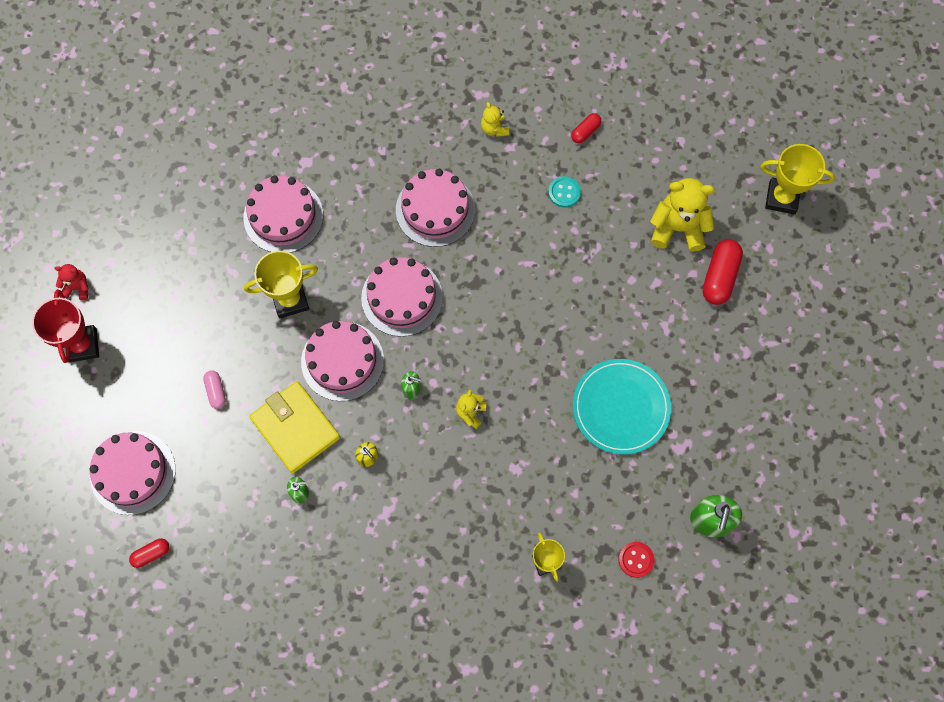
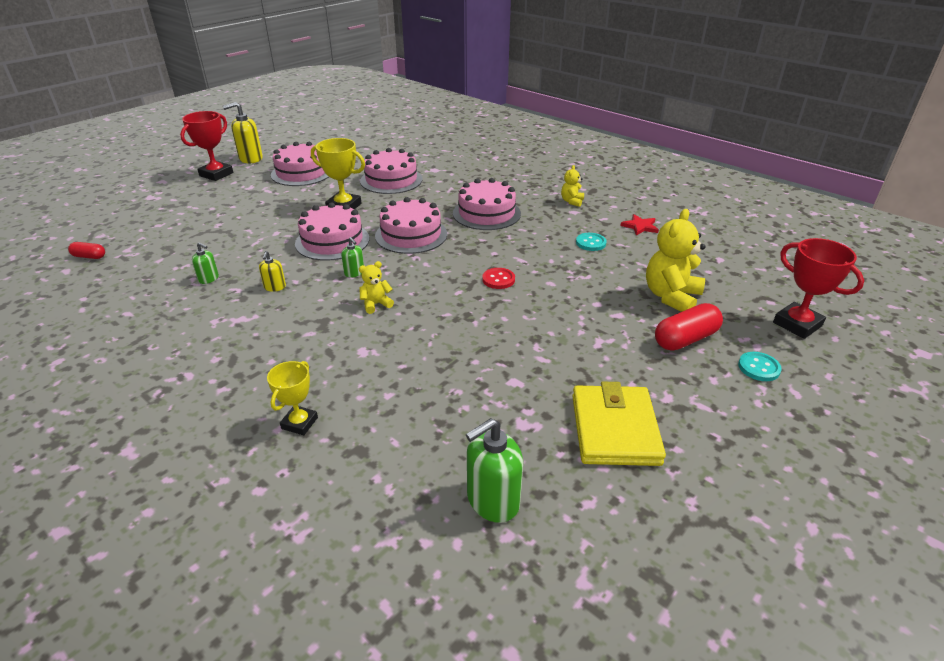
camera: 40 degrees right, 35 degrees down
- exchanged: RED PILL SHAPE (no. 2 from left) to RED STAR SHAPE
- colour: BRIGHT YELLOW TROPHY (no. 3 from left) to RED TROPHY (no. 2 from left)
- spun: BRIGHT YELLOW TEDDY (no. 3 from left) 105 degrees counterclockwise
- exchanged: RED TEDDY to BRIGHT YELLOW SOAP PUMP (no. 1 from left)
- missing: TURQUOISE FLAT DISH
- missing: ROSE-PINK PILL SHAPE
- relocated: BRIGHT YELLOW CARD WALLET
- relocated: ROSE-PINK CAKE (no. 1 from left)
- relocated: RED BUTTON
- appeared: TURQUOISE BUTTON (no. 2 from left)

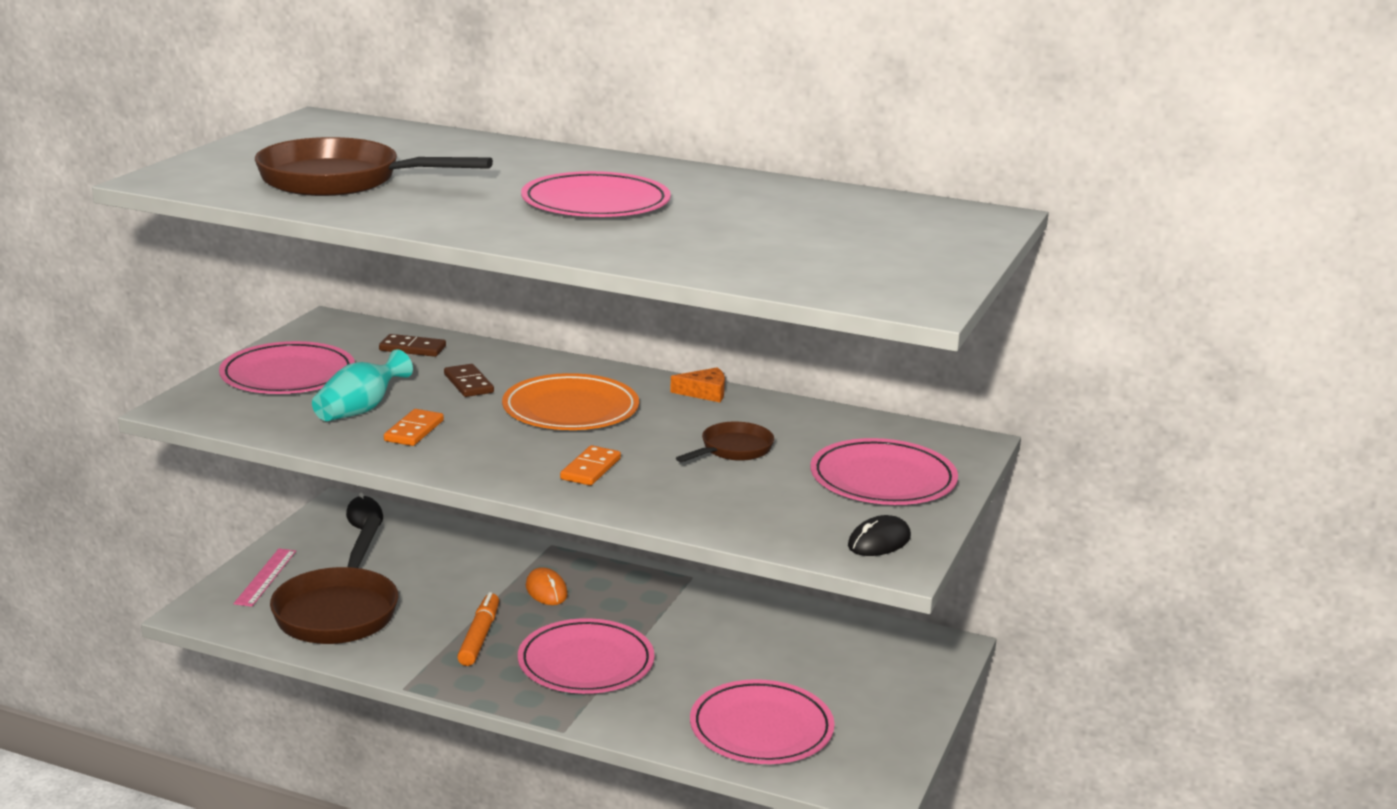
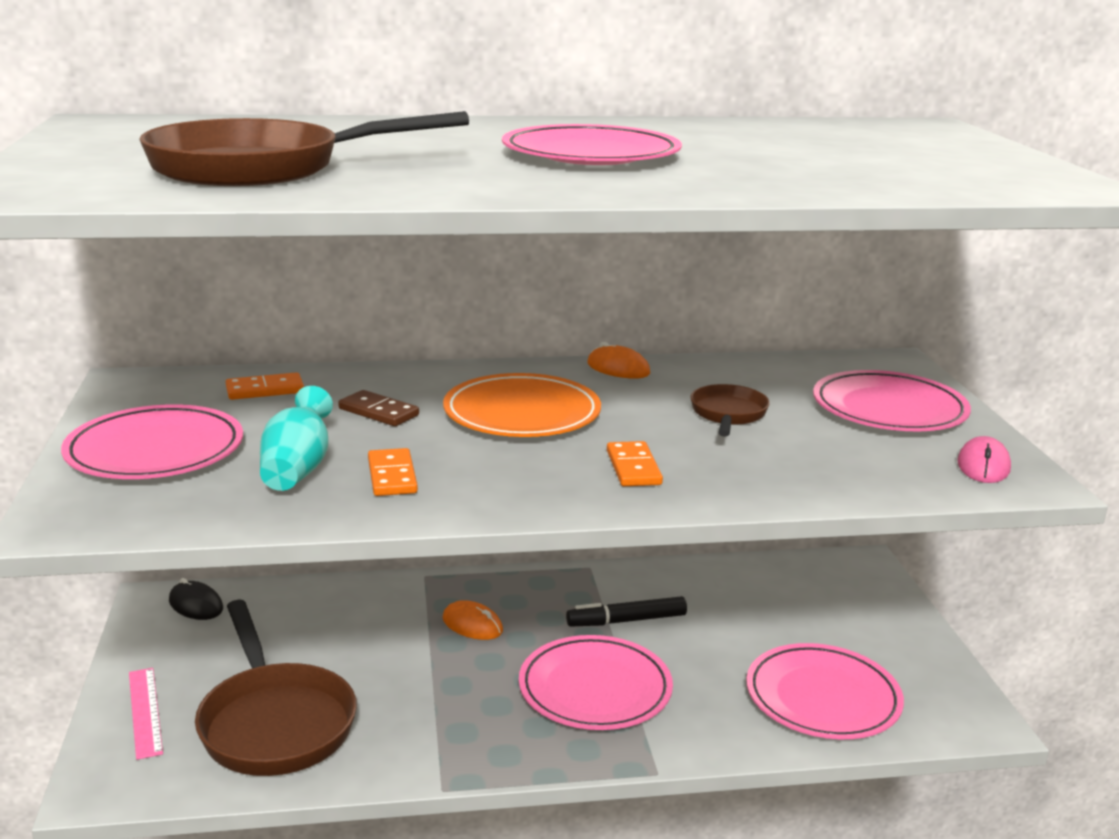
camera: 30 degrees left, 0 degrees up
- colour: RUSSET DOMINO (no. 1 from left) to BRIGHT ORANGE DOMINO (no. 1 from left)
- exchanged: BRIGHT ORANGE CHEESE WEDGE to BRIGHT ORANGE PC MOUSE (no. 2 from left)
- colour: BLACK PC MOUSE (no. 2 from left) to ROSE-PINK PC MOUSE
- missing: BRIGHT ORANGE MARKER PEN
- appeared: BLACK MARKER PEN

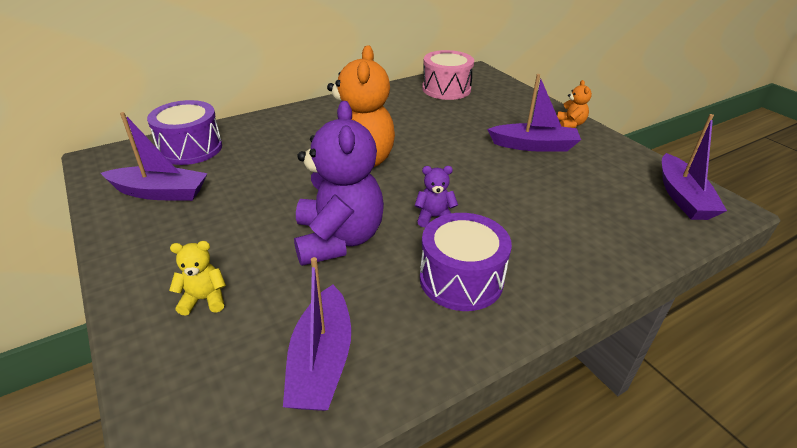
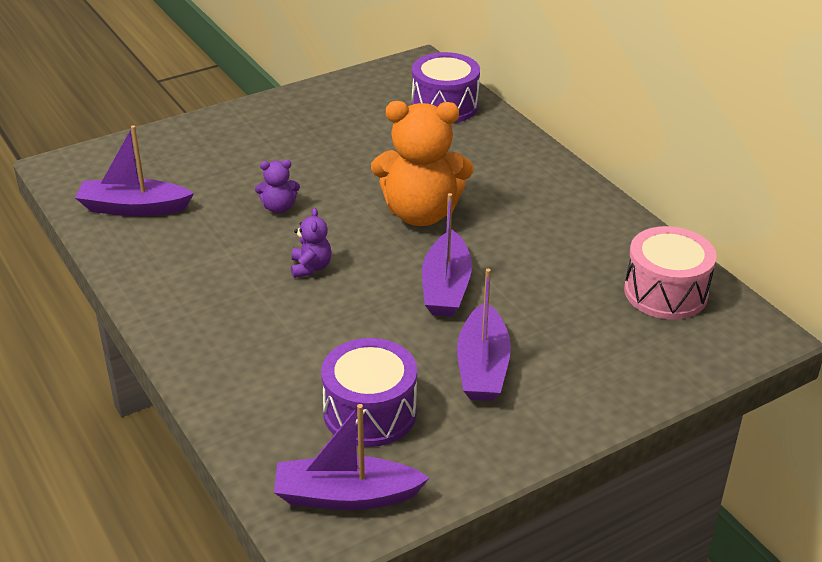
camera: 90 degrees right, 0 degrees up
- missing: BRIGHT ORANGE TEDDY (no. 2 from left)
- size: VIOLET TEDDY (no. 1 from left) x0.44
- relocated: VIOLET TOY BOAT (no. 1 from left in the first image) to VIOLET TOY BOAT (no. 3 from left)
- relocated: VIOLET TOY DRUM (no. 2 from left in the first image) to VIOLET TOY DRUM (no. 1 from left)
- missing: BRIGHT YELLOW TEDDY

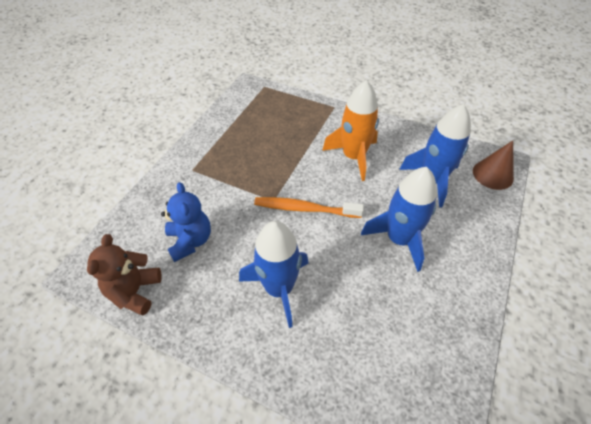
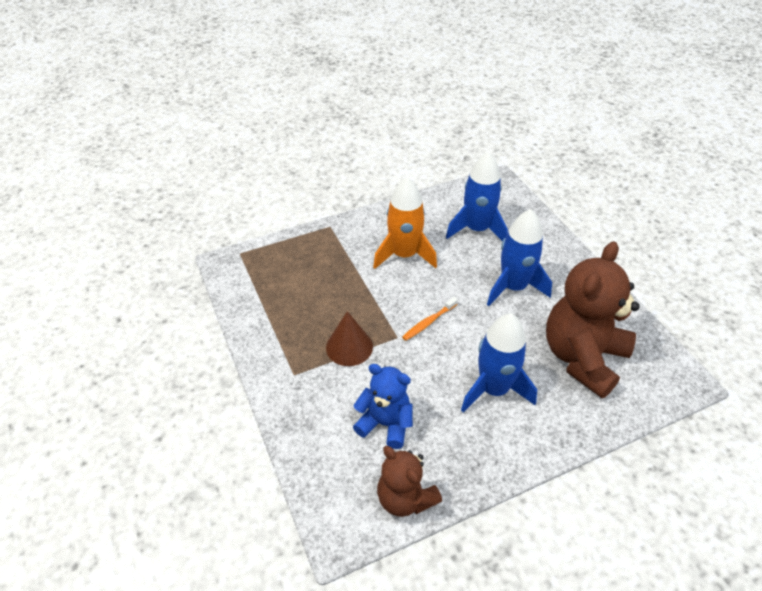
camera: 50 degrees left, 5 degrees down
- relocated: RUSSET CONE SHAPE
- size: BRIGHT ORANGE DENTAL BRUSH x0.62
- appeared: RUSSET TEDDY (no. 2 from left)

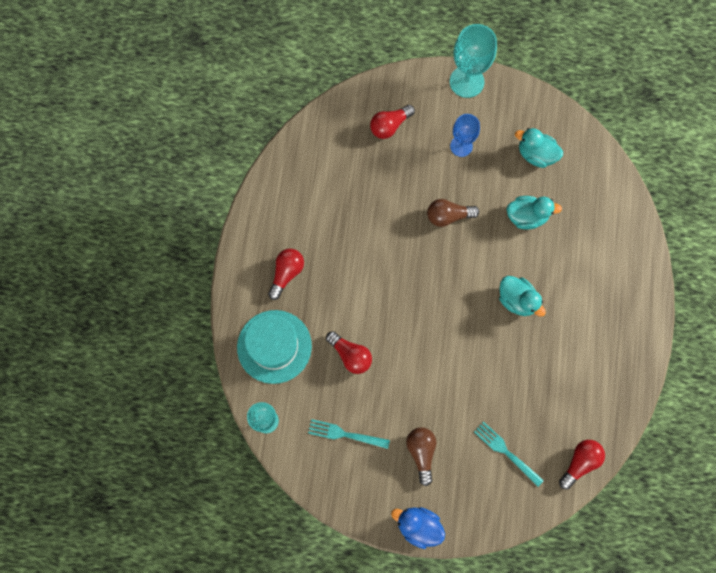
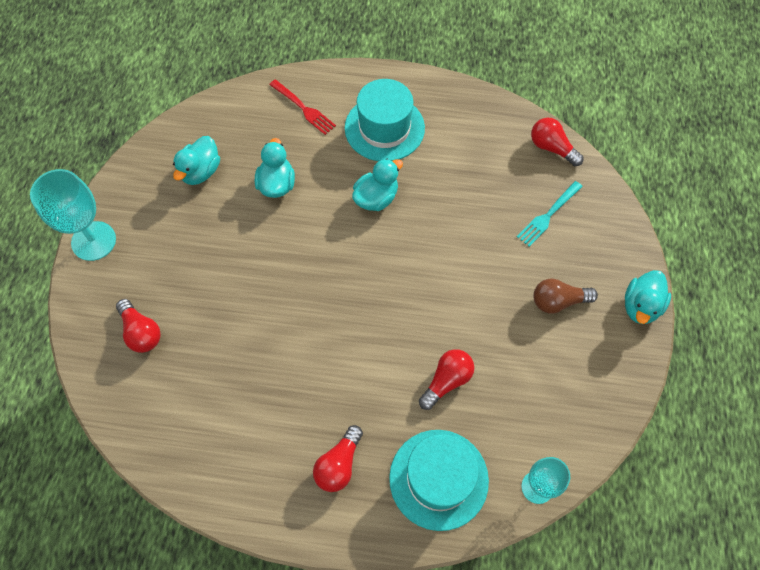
camera: 90 degrees left, 10 degrees down
- missing: ROYAL BLUE CHALICE
- missing: RUSSET LIGHT BULB (no. 2 from left)
- spun: RED LIGHT BULB (no. 1 from left in the first image) 90 degrees counterclockwise
- missing: TURQUOISE DINNER FORK (no. 1 from left)
- colour: ROYAL BLUE DUCK to TURQUOISE DUCK (no. 4 from left)
- appeared: RED DINNER FORK
- appeared: TURQUOISE TOP HAT (no. 1 from left)

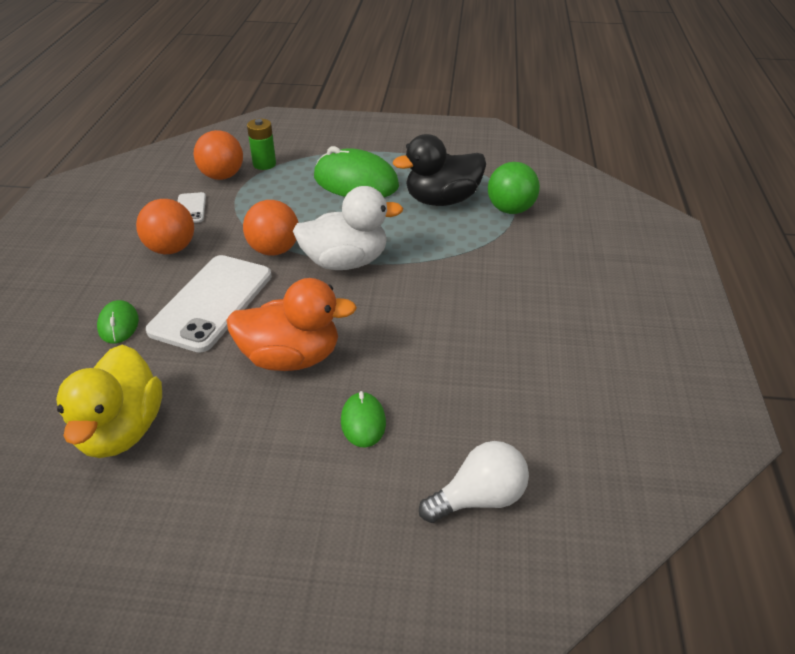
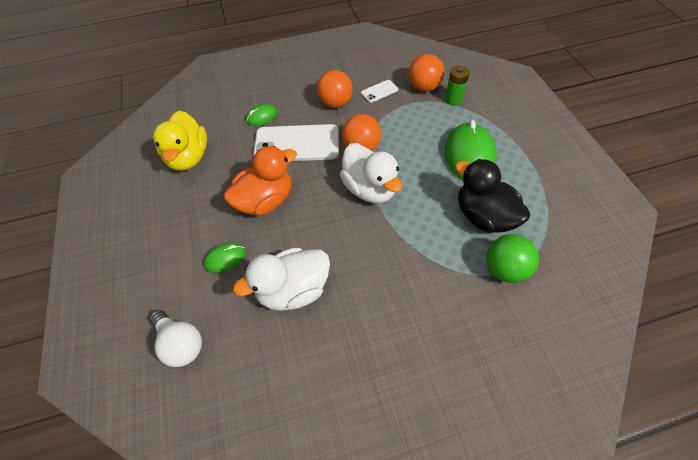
camera: 70 degrees right, 15 degrees up
- spun: BRIGHT ORANGE DUCK 105 degrees counterclockwise
- spun: BRIGHT YELLOW DUCK 75 degrees counterclockwise
- appeared: WHITE DUCK (no. 1 from left)

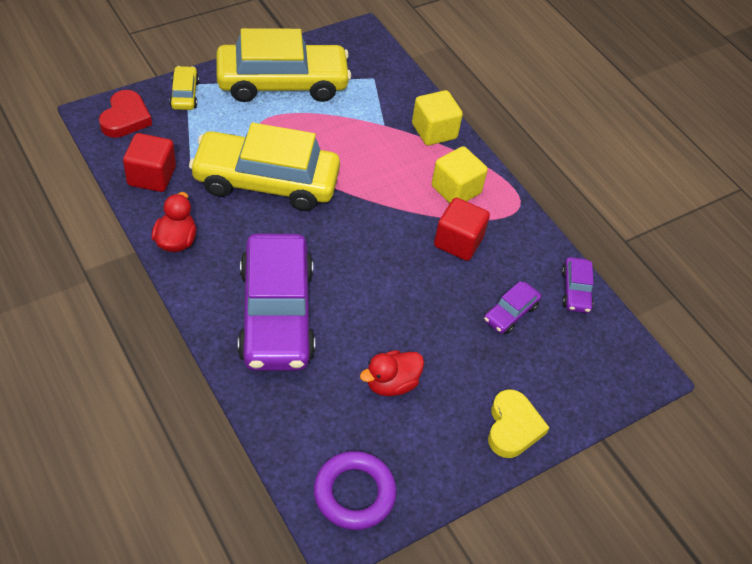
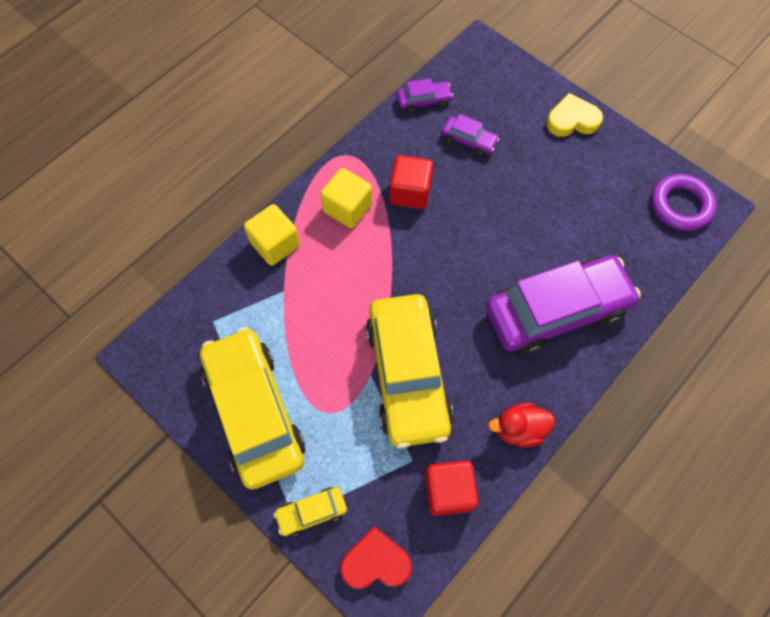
camera: 100 degrees left, 15 degrees up
- missing: RED DUCK (no. 2 from left)

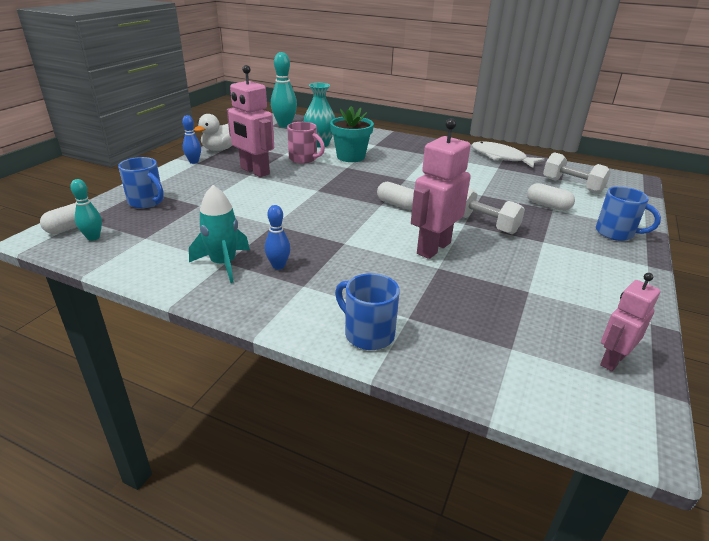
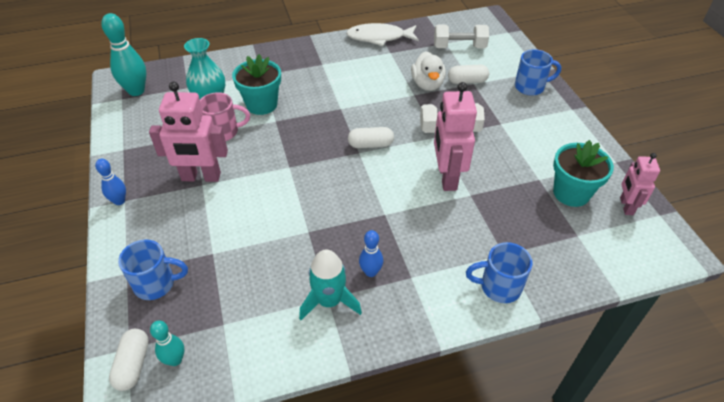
camera: 40 degrees left, 15 degrees up
- relocated: WHITE DUCK
- appeared: TURQUOISE PLANT POT (no. 2 from left)

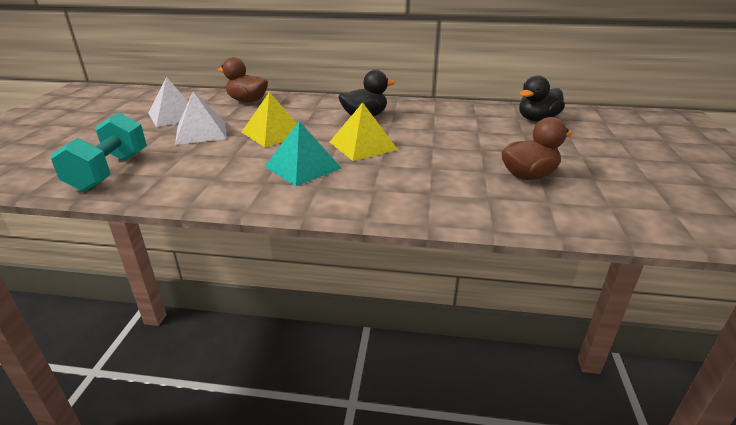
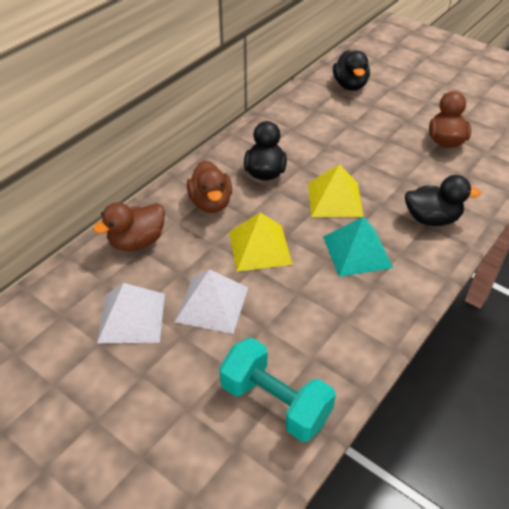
camera: 60 degrees left, 15 degrees up
- appeared: RUSSET DUCK (no. 2 from left)
- appeared: BLACK DUCK (no. 3 from left)

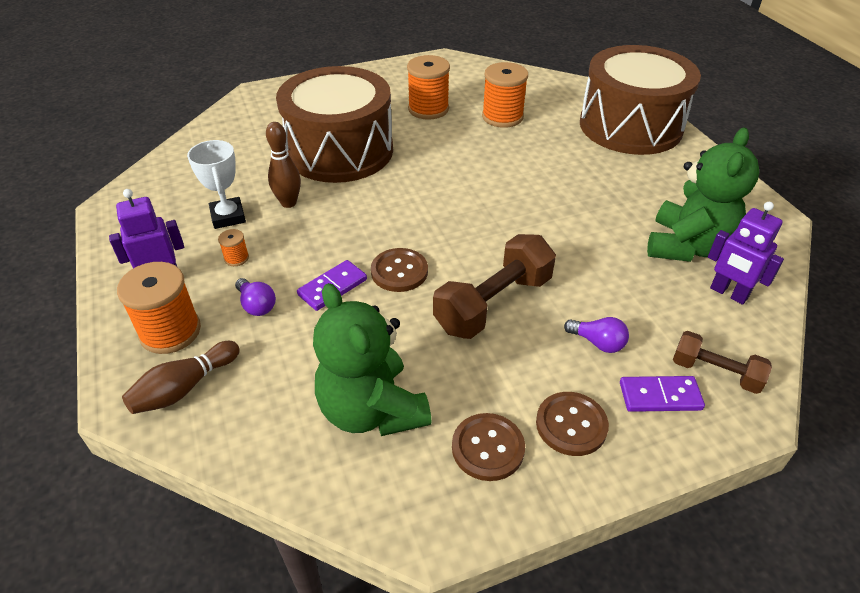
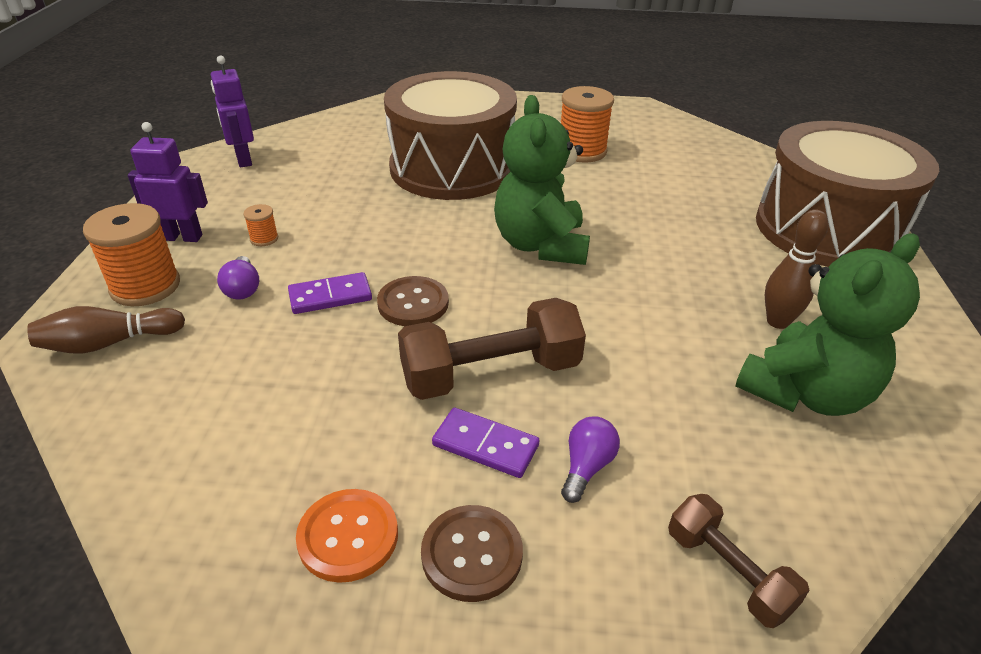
camera: 25 degrees right, 5 degrees down
- missing: BRIGHT ORANGE BOBBIN (no. 4 from left)
- relocated: RUSSET SKITTLE (no. 2 from left)
- missing: WHITE TROPHY
- relocated: VIOLET ROBOT FIGURE (no. 2 from left)
- relocated: GREEN TEDDY (no. 1 from left)
- spun: VIOLET LIGHT BULB (no. 2 from left) 120 degrees counterclockwise
- relocated: VIOLET DOMINO (no. 2 from left)
- colour: RUSSET BUTTON (no. 2 from left) to BRIGHT ORANGE BUTTON

